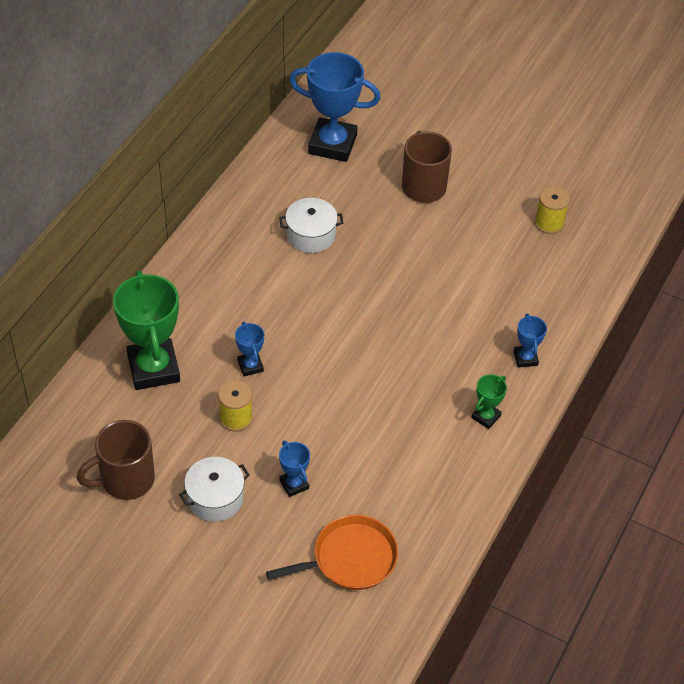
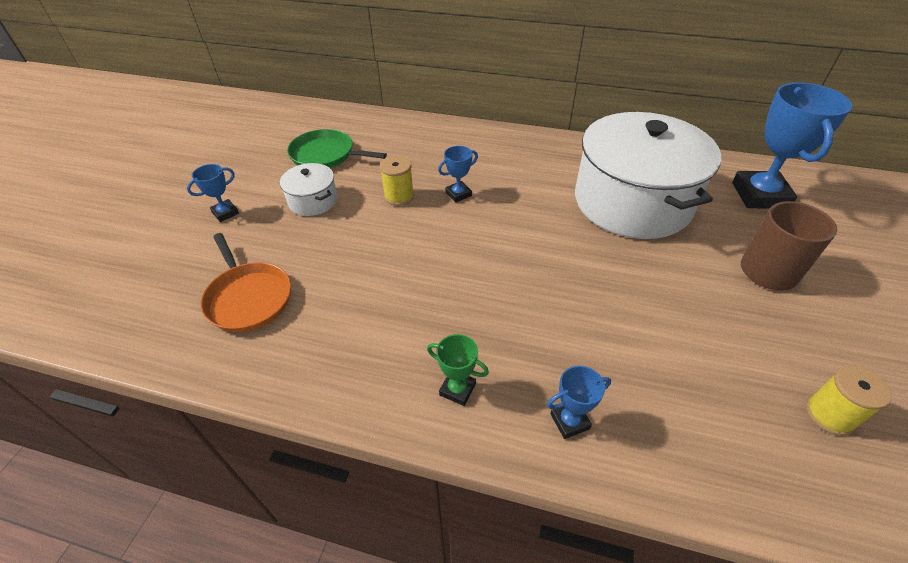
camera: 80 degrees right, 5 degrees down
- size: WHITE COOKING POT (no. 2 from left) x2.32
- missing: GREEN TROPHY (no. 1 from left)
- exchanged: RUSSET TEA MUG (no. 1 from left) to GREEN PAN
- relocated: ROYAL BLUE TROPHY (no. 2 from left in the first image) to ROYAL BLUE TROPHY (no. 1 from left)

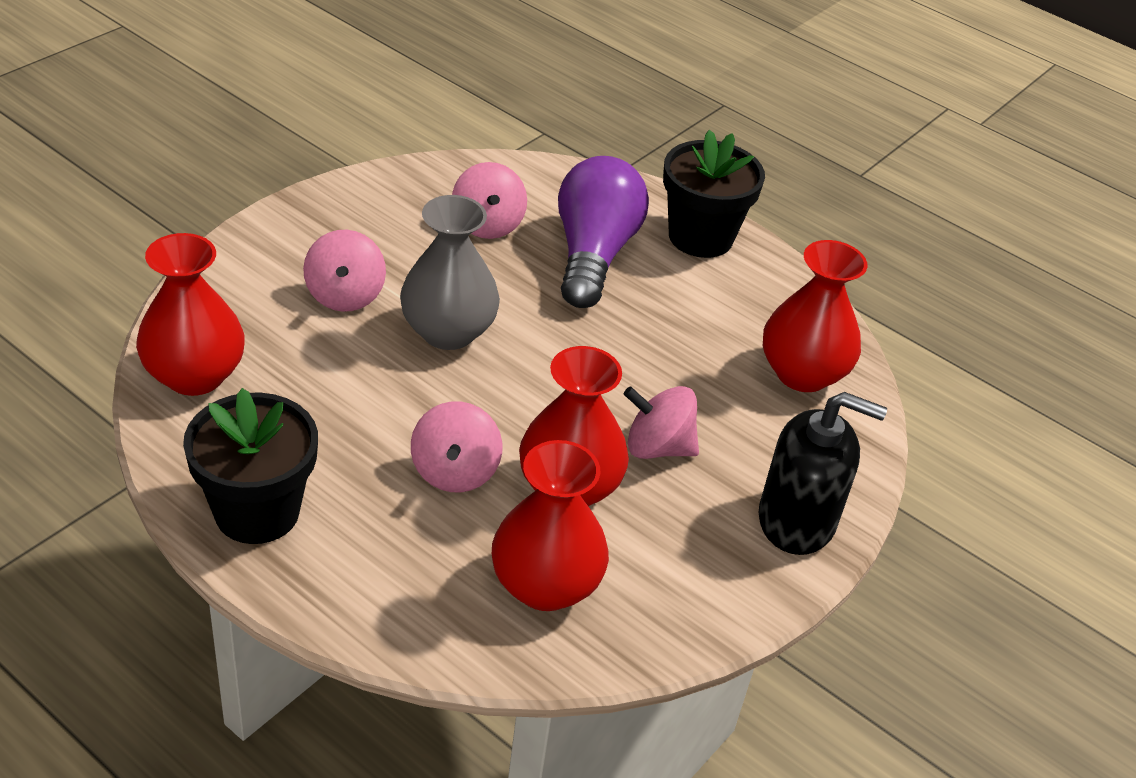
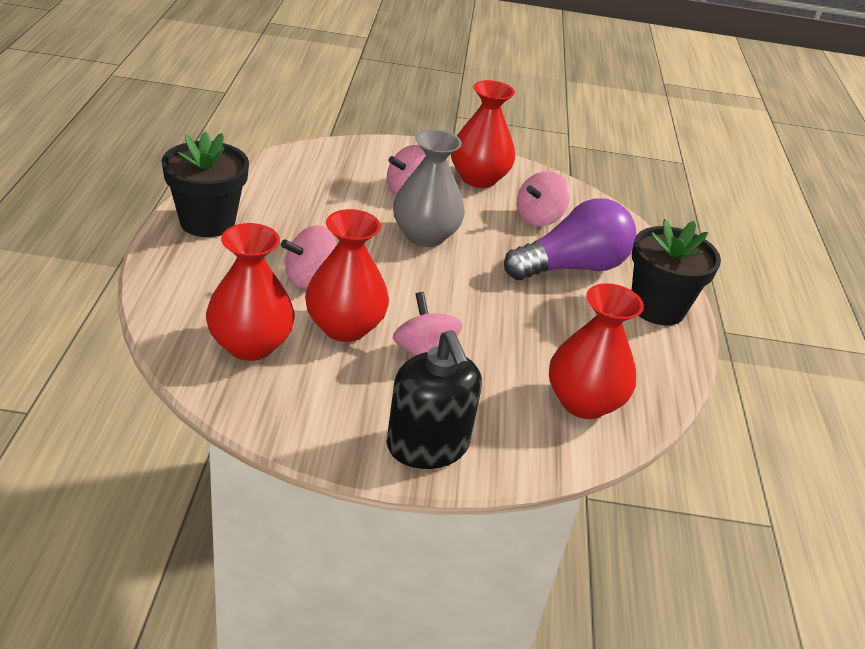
camera: 55 degrees right, 5 degrees down
- relocated: RED VASE (no. 1 from left in the first image) to RED VASE (no. 3 from left)

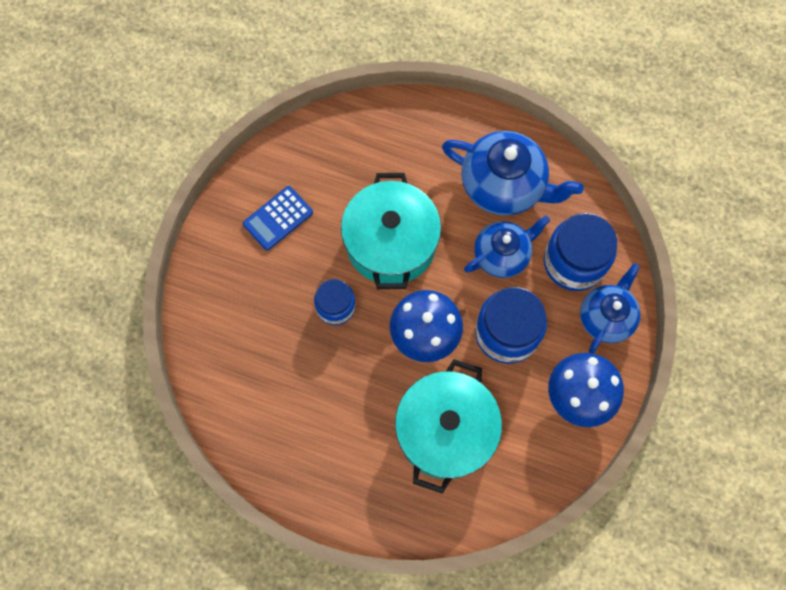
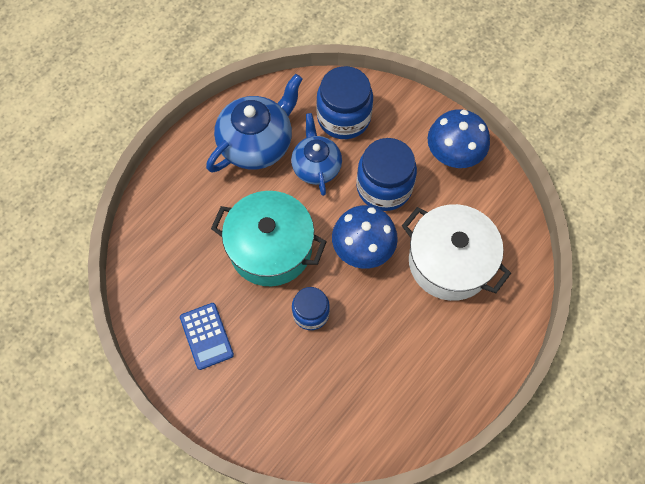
camera: 70 degrees left, 5 degrees down
- missing: ROYAL BLUE CHINA TEAPOT (no. 3 from left)
- colour: TURQUOISE COOKING POT (no. 2 from left) to WHITE COOKING POT

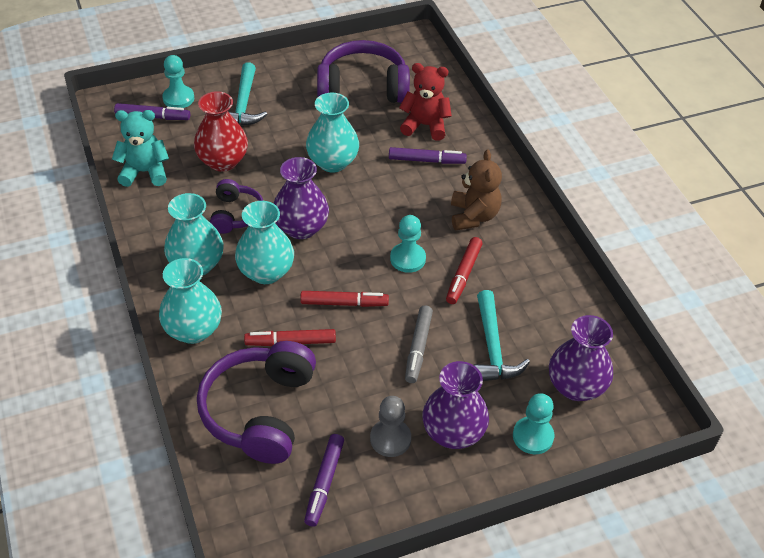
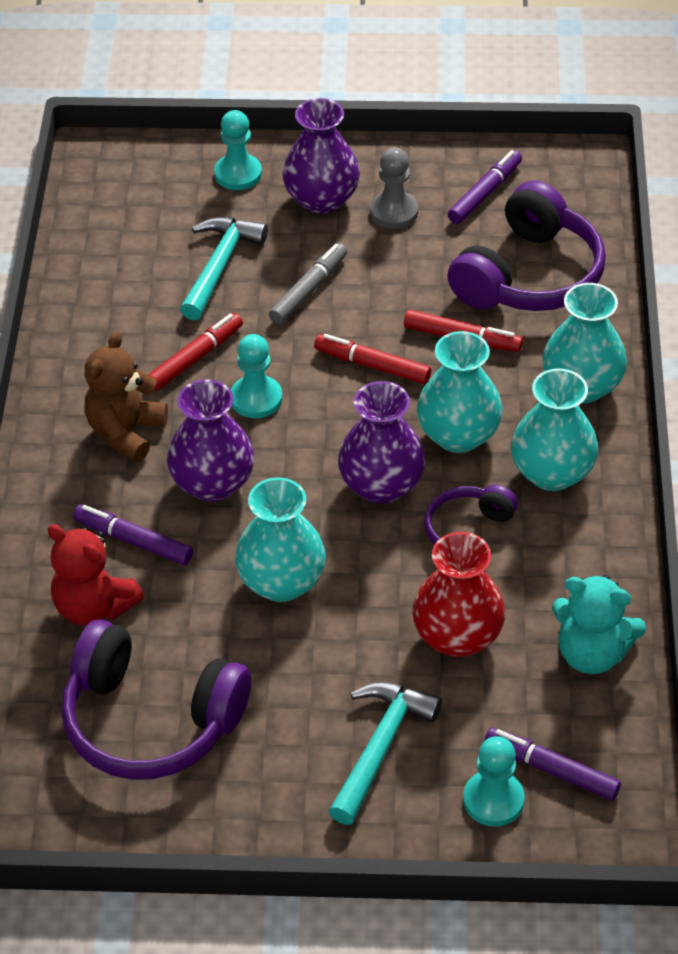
camera: 155 degrees left, 0 degrees up
- relocated: VIOLET VASE (no. 3 from left in the first image) to VIOLET VASE (no. 1 from left)

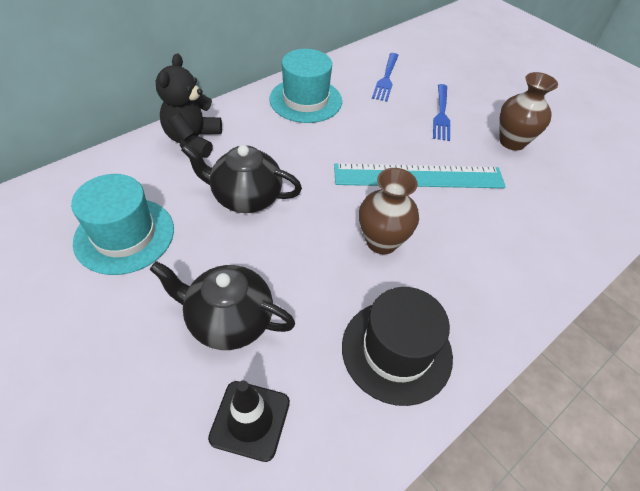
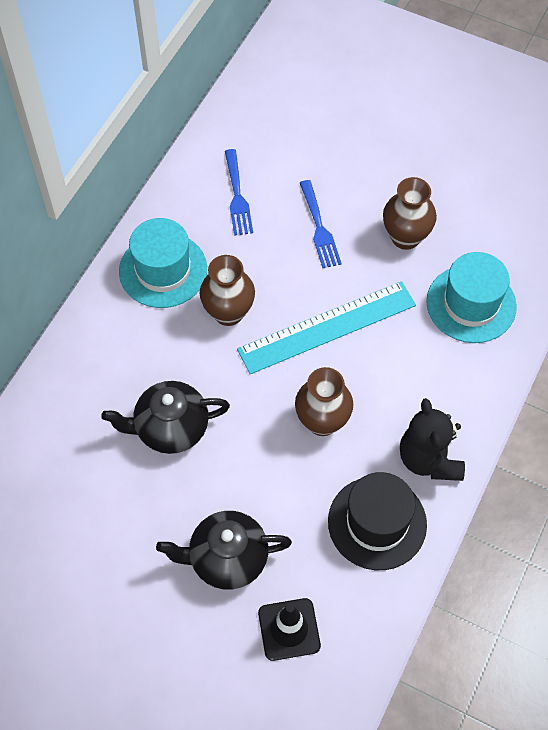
camera: 20 degrees left, 10 degrees up
- relocated: BLACK TEDDY
- relocated: TURQUOISE TOP HAT (no. 1 from left in the first image) to TURQUOISE TOP HAT (no. 2 from left)
- appeared: RUSSET VASE (no. 1 from left)

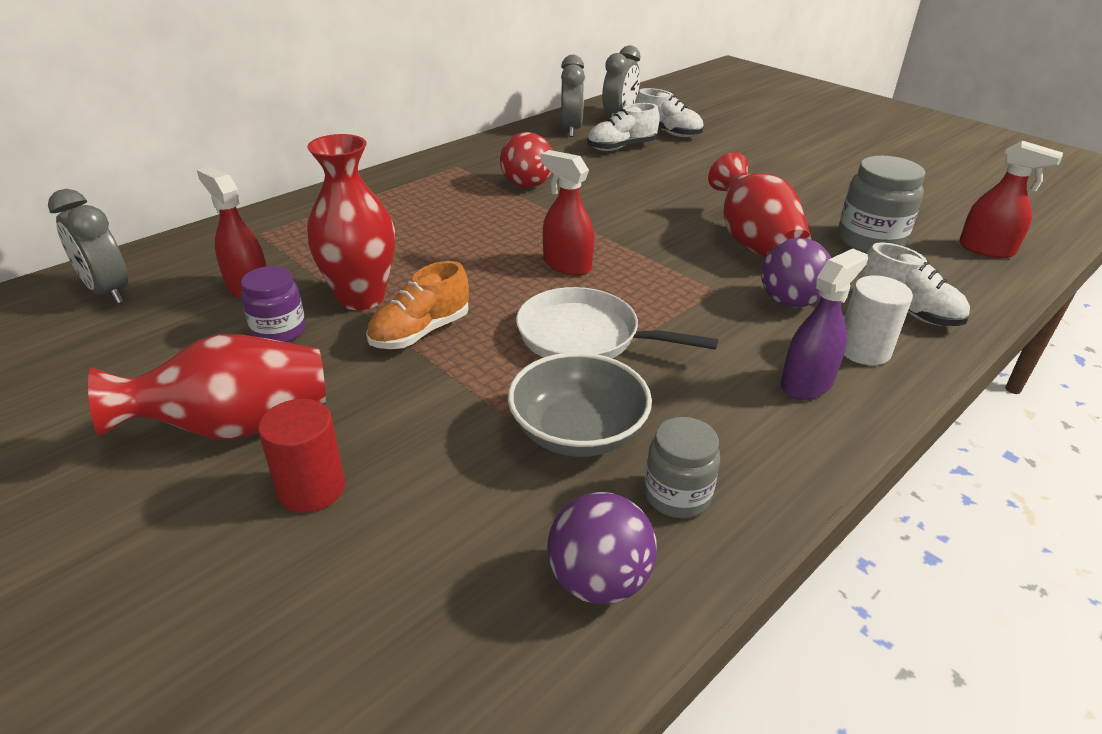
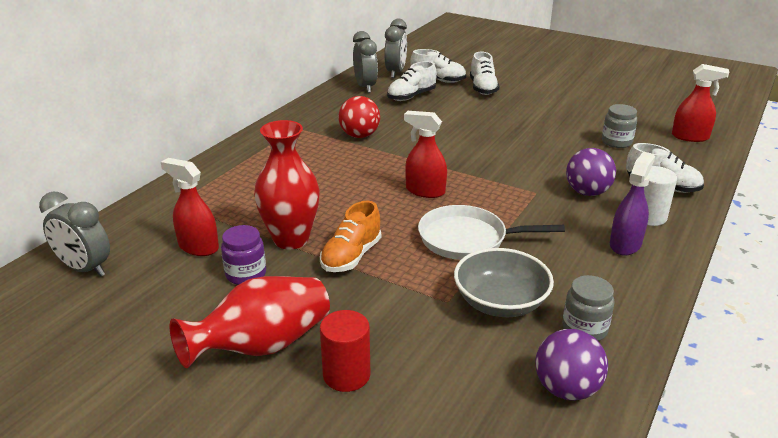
camera: 15 degrees left, 5 degrees down
- missing: RED VASE (no. 3 from left)
- size: GREY JAR (no. 2 from left) x0.65
- appeared: WHITE LACE-UP SHOE (no. 3 from left)

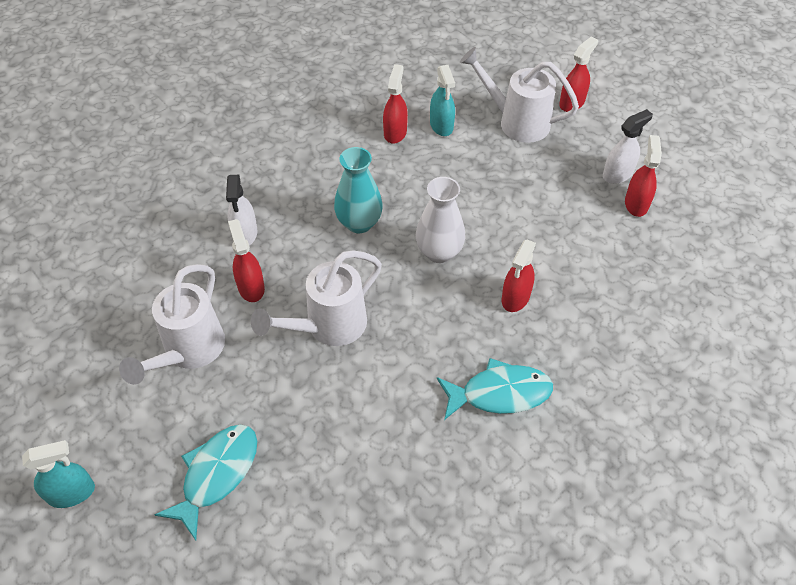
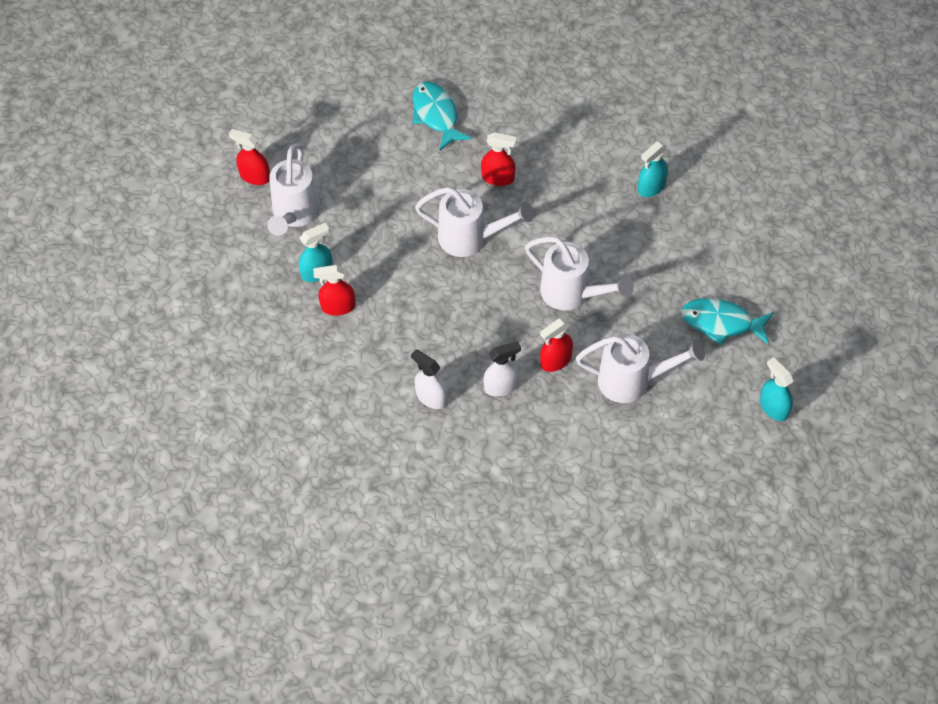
camera: 105 degrees left, 5 degrees up
- relocated: WHITE SPRAY BOTTLE (no. 2 from left in the first image) to WHITE SPRAY BOTTLE (no. 1 from left)
- missing: RED SPRAY BOTTLE (no. 5 from left)
- missing: TURQUOISE VASE
- exchanged: WHITE VASE to WHITE WATERING POT (no. 2 from left)
- relocated: TURQUOISE FISH (no. 2 from left in the first image) to TURQUOISE FISH (no. 1 from left)
- appeared: TURQUOISE SPRAY BOTTLE (no. 2 from left)

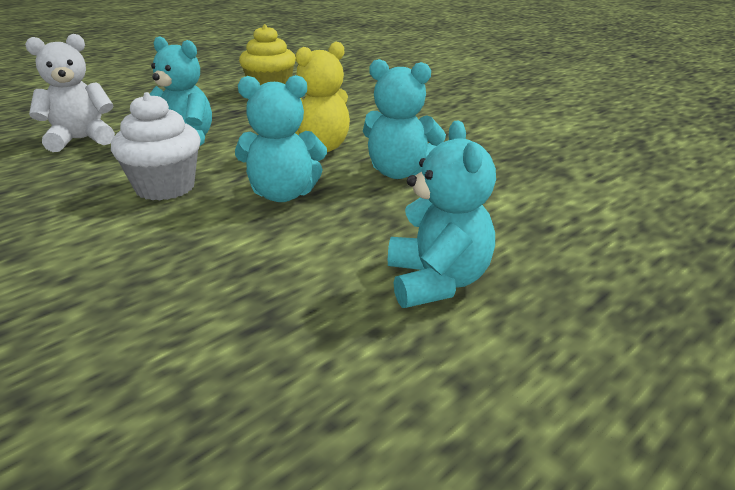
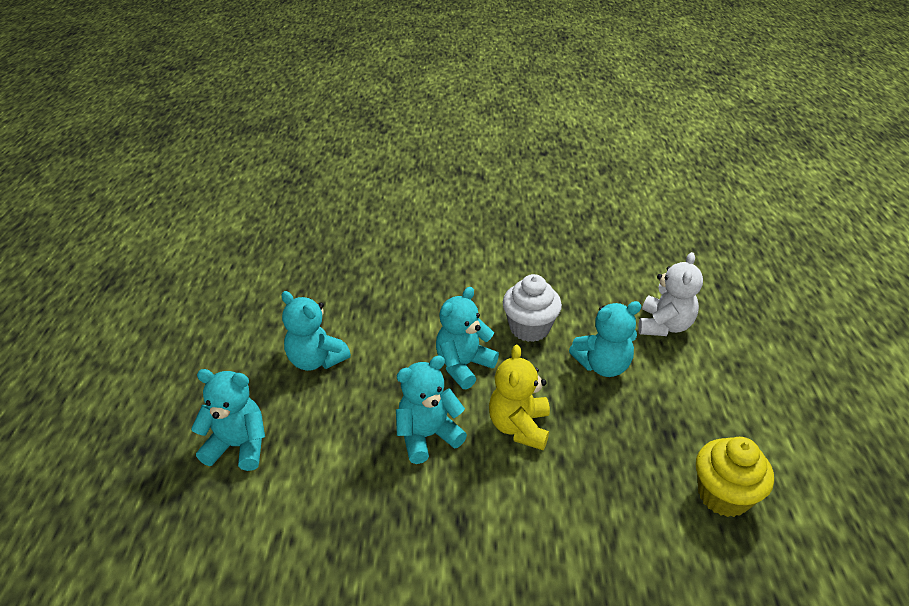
camera: 135 degrees right, 10 degrees up
- appeared: TURQUOISE TEDDY (no. 1 from left)

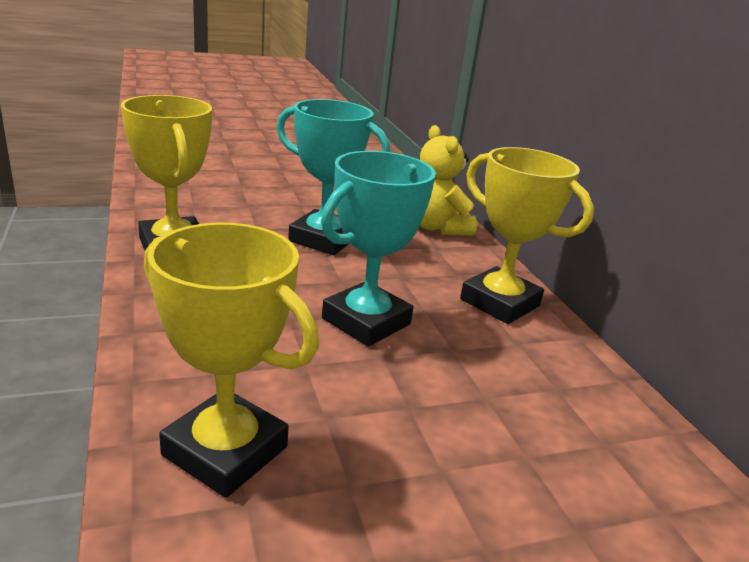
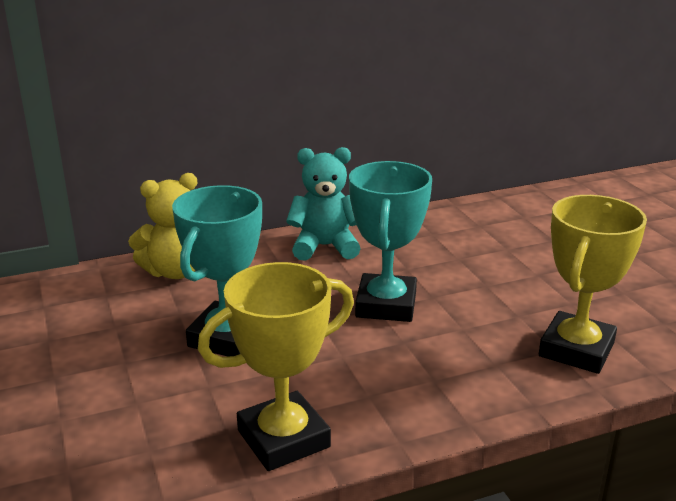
camera: 90 degrees left, 0 degrees up
- exchanged: BRIGHT YELLOW TROPHY (no. 3 from left) to TURQUOISE TEDDY
- spun: TURQUOISE TROPHY (no. 2 from left) 60 degrees clockwise

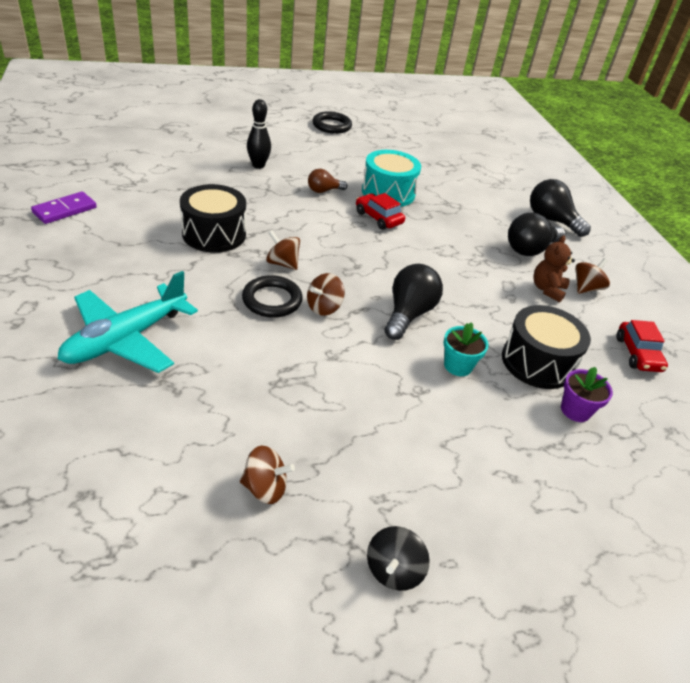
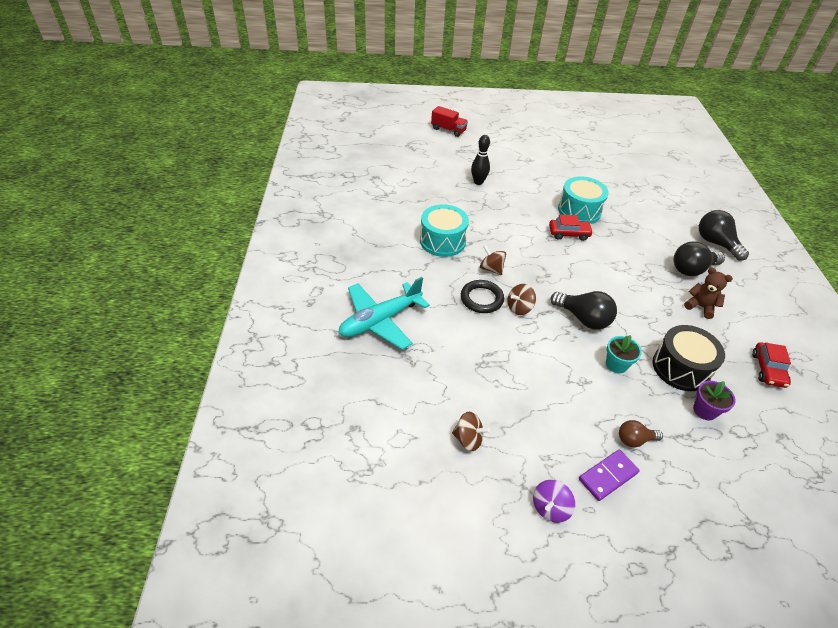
camera: 15 degrees right, 5 degrees up
- missing: BLACK TORUS (no. 2 from left)
- relocated: RUSSET LIGHT BULB
- colour: BLACK TOY DRUM (no. 1 from left) to TURQUOISE TOY DRUM (no. 1 from left)
- relocated: VIOLET DOMINO
- spun: RED TOY CAR (no. 1 from left) 120 degrees clockwise
- spun: RUSSET TEDDY 90 degrees clockwise
- missing: RUSSET TOY TOP (no. 4 from left)
- spun: BLACK LIGHT BULB (no. 1 from left) 90 degrees clockwise
- colour: BLACK TOY TOP to VIOLET TOY TOP
- appeared: RED TOY TRUCK

